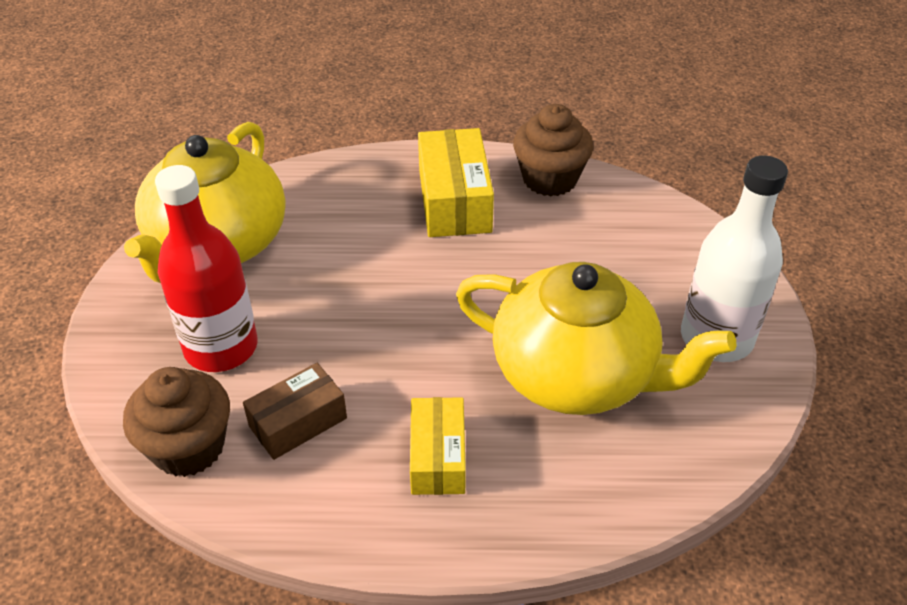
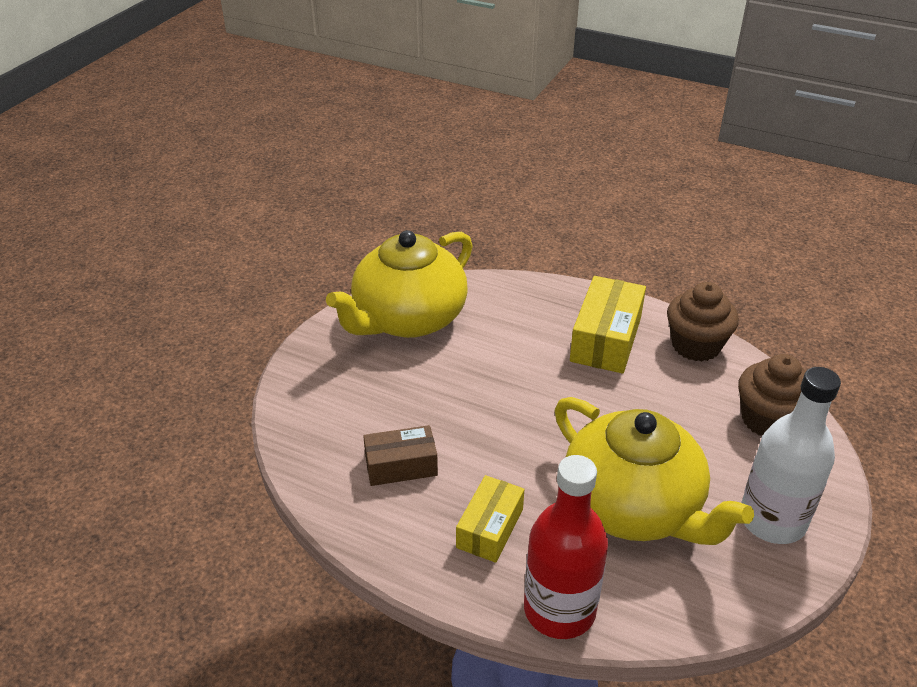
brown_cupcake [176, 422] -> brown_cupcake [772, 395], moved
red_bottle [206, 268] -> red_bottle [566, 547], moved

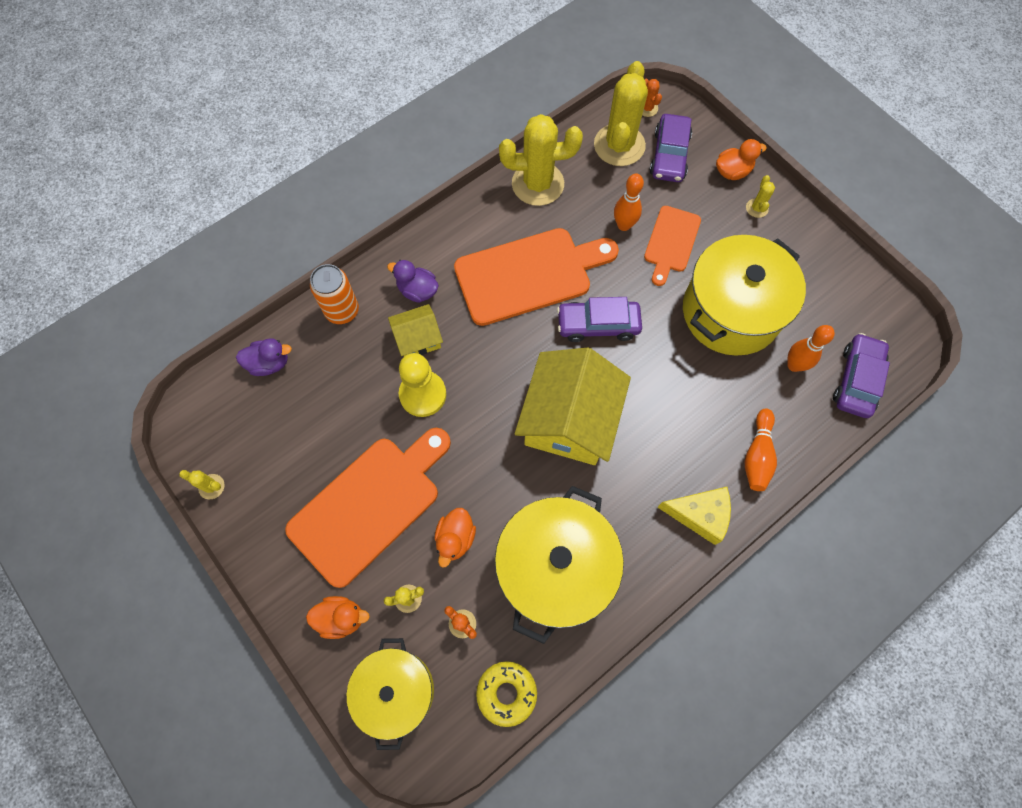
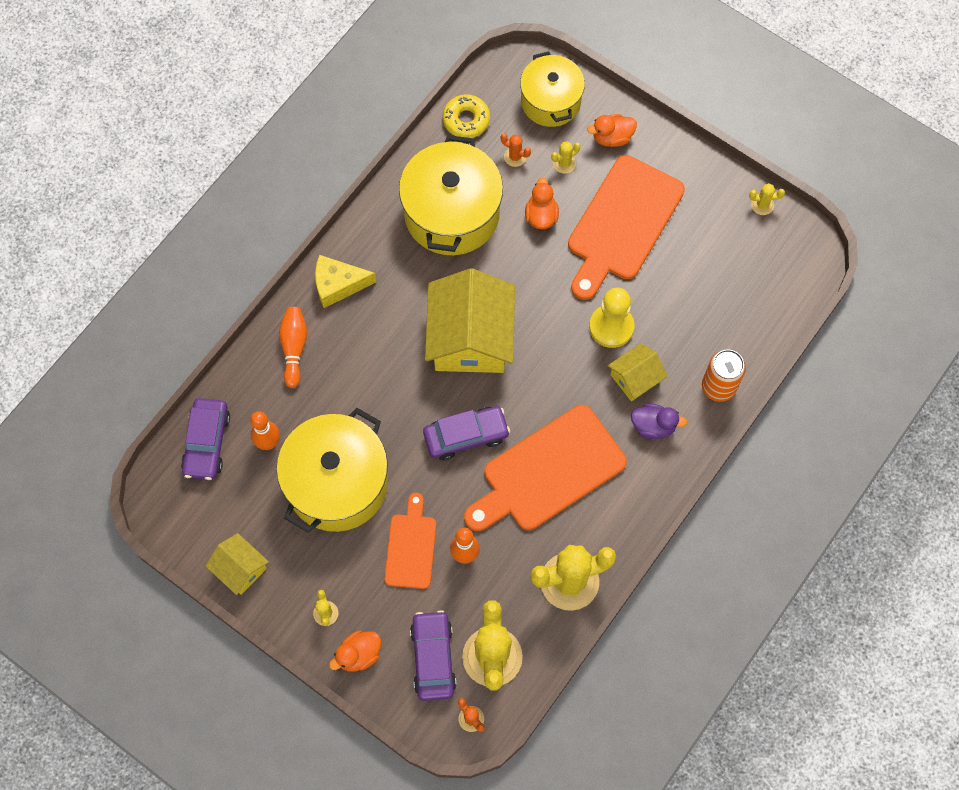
purple_duck [264, 357] -> none
none -> yellow_house [237, 564]

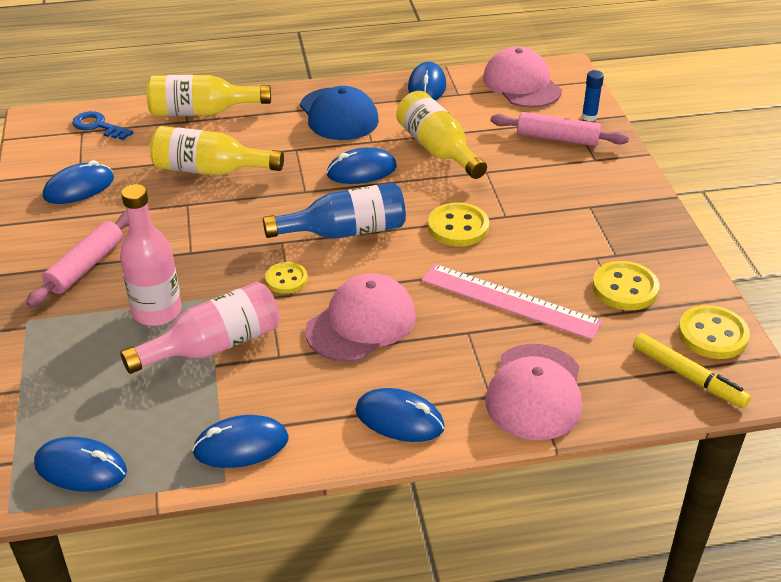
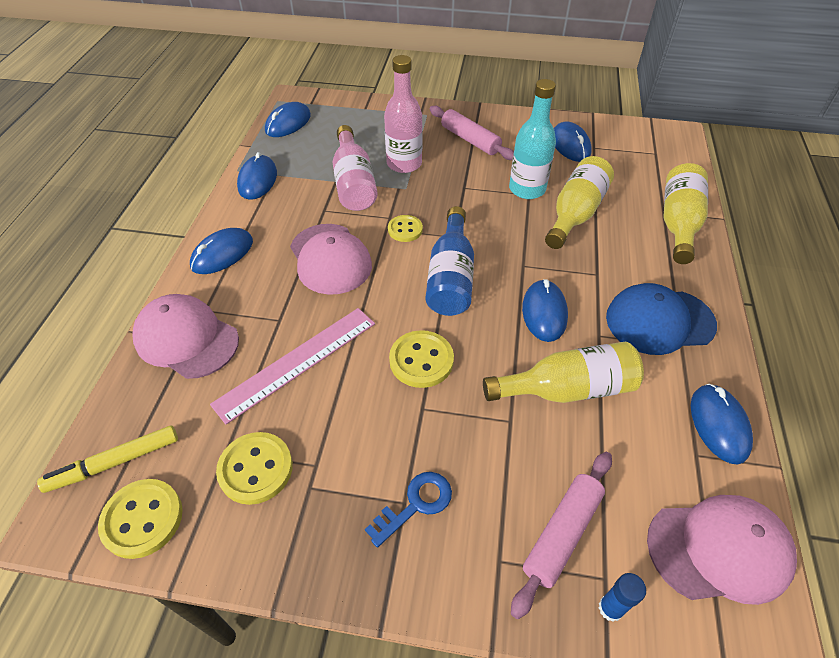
none -> turquoise_bottle [532, 139]
blue_key [103, 125] -> blue_key [408, 510], moved
blue_mouse [427, 81] -> blue_mouse [722, 424], 60 degrees clockwise

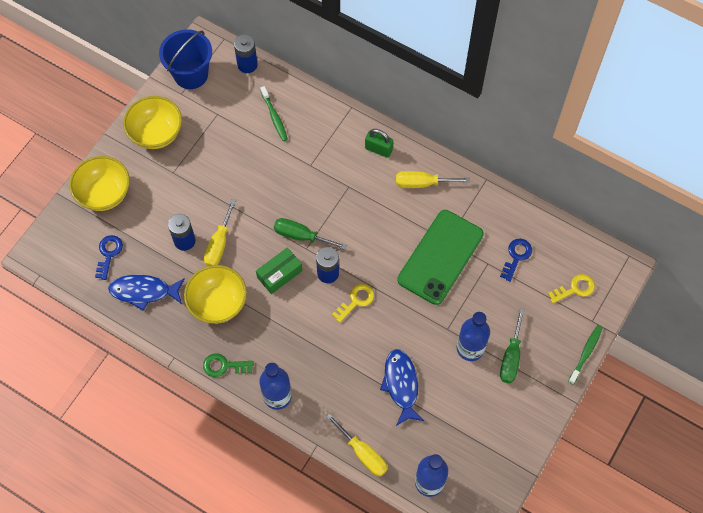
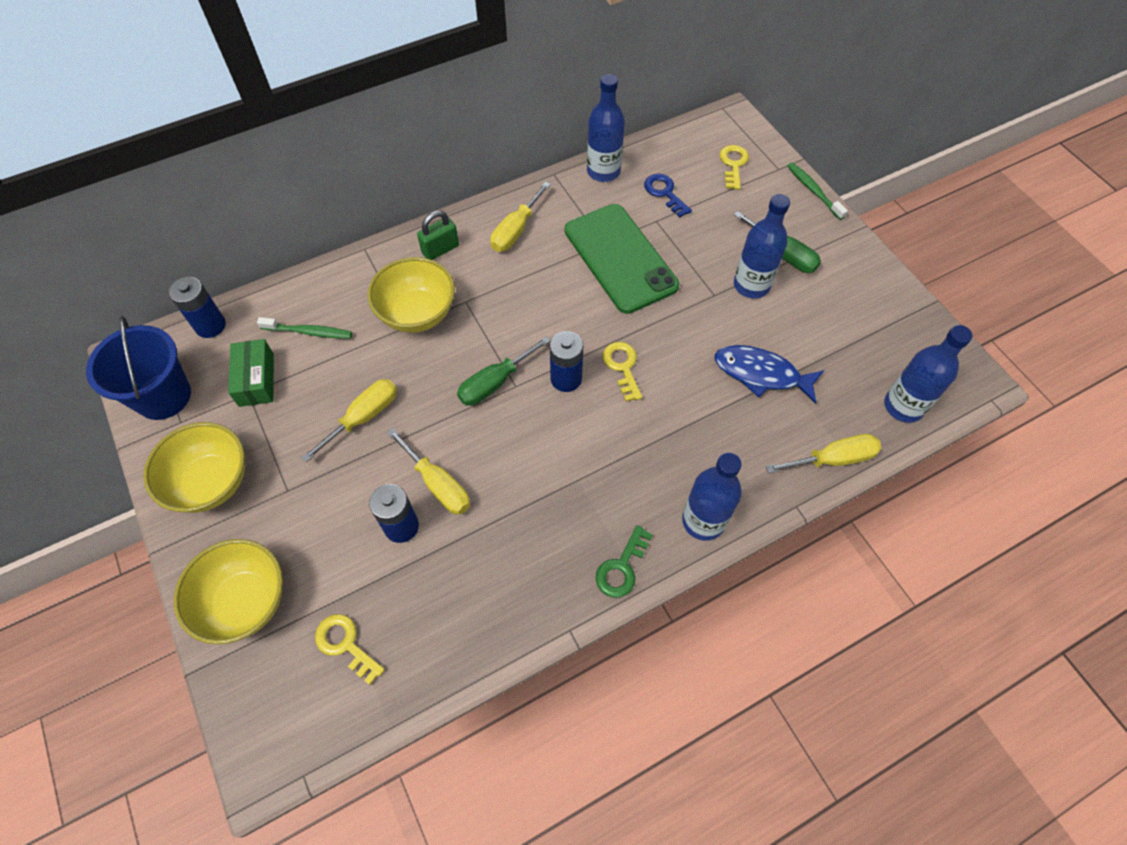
blue_fish [146, 292] -> none
none -> yellow_screwdriver [349, 420]
none -> blue_bottle [606, 128]
yellow_bowl [215, 294] -> yellow_bowl [411, 295], moved
green_box [279, 270] -> green_box [251, 373], moved
blue_key [109, 257] -> yellow_key [350, 649]

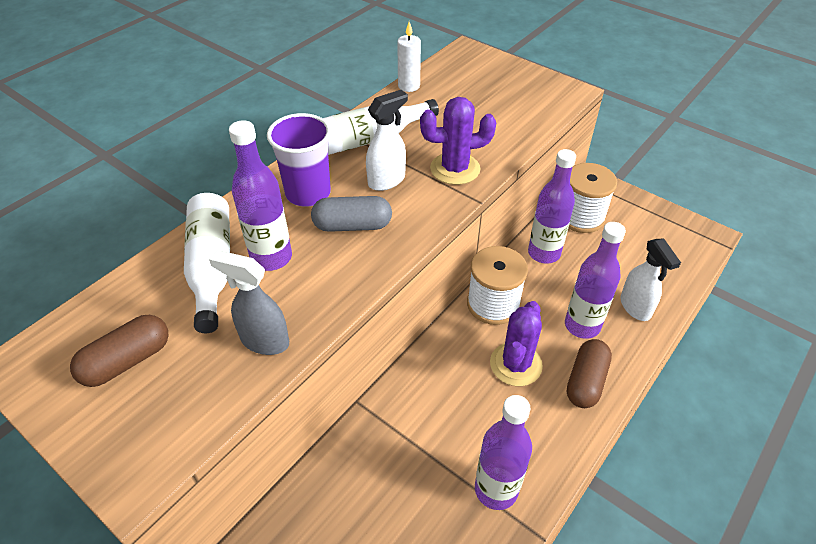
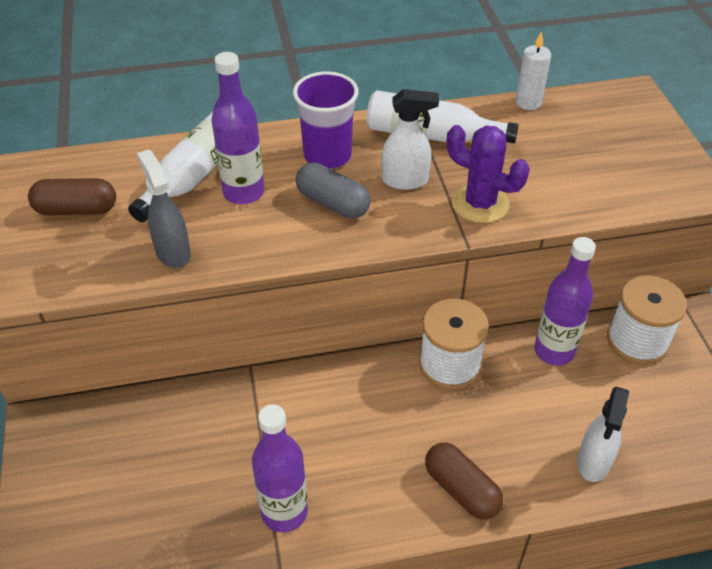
purple_cactus [516, 343] -> none
purple_bottle [595, 280] -> none
brown_capsule [589, 373] -> brown_capsule [464, 481], 75 degrees clockwise

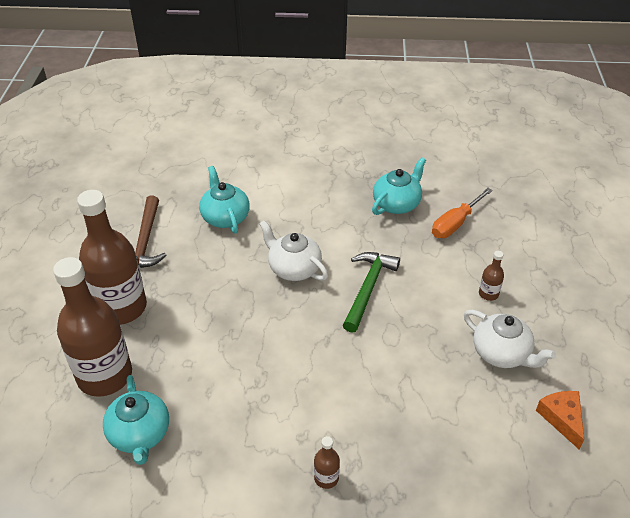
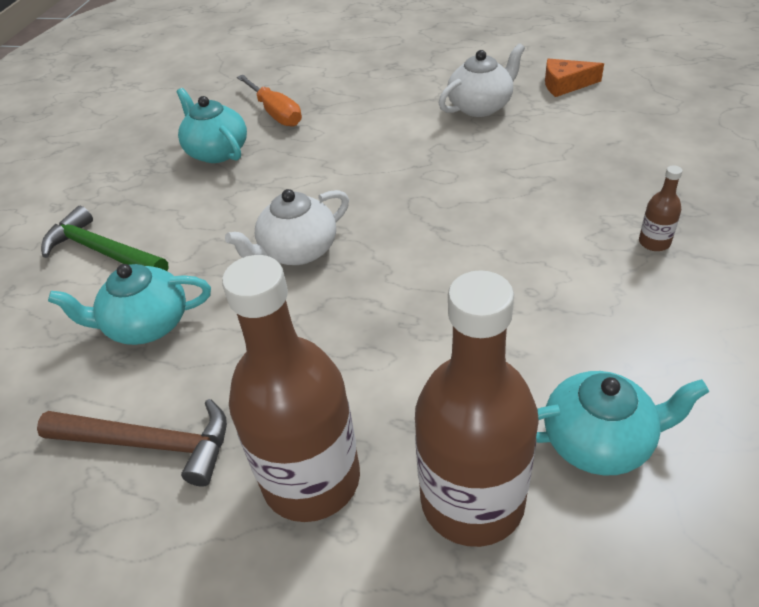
brown_bottle [491, 276] -> none
green_hammer [371, 292] -> green_hammer [105, 238], moved

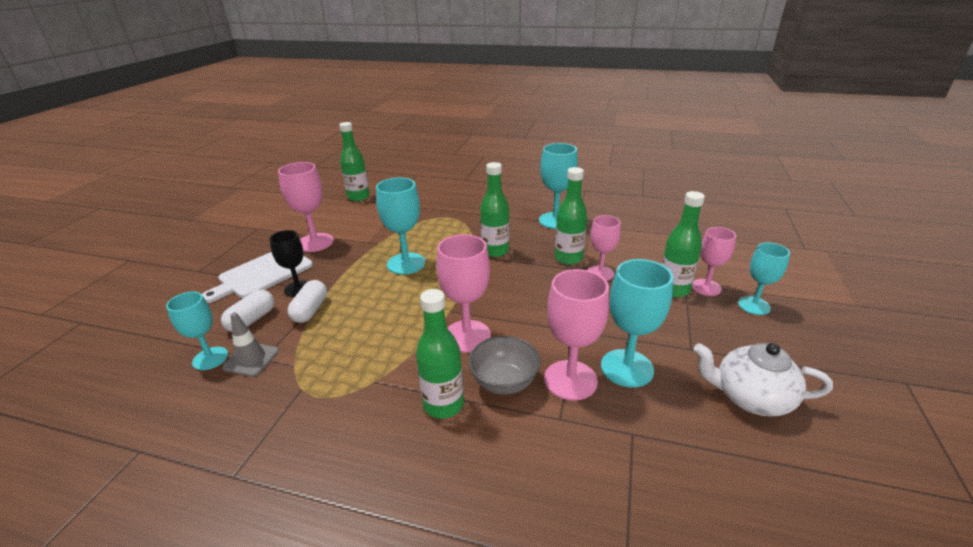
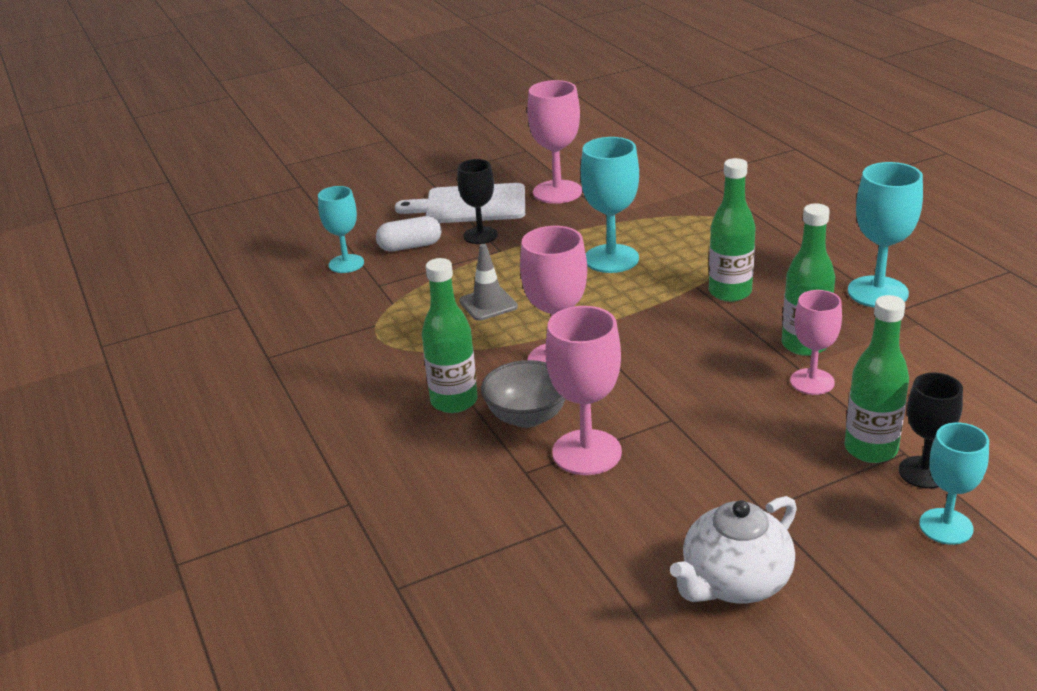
white_capsule [307, 301] -> none
green_bottle [354, 161] -> none
turquoise_goblet [637, 323] -> none
grey_traffic_cone [250, 344] -> grey_traffic_cone [488, 282], moved
pink_goblet [714, 261] -> black_goblet [931, 431]
white_teapot [763, 380] -> white_teapot [733, 549], 105 degrees counterclockwise

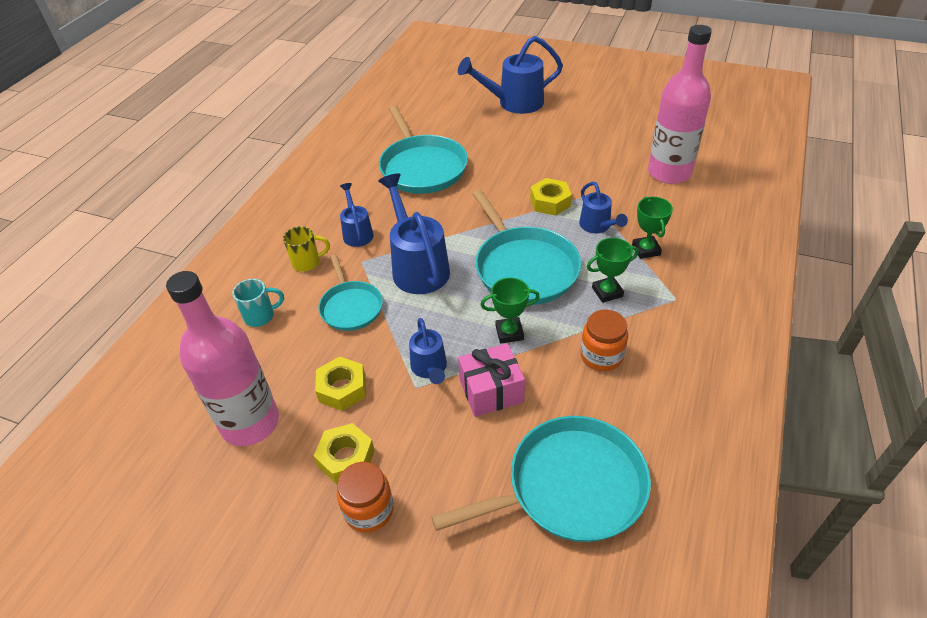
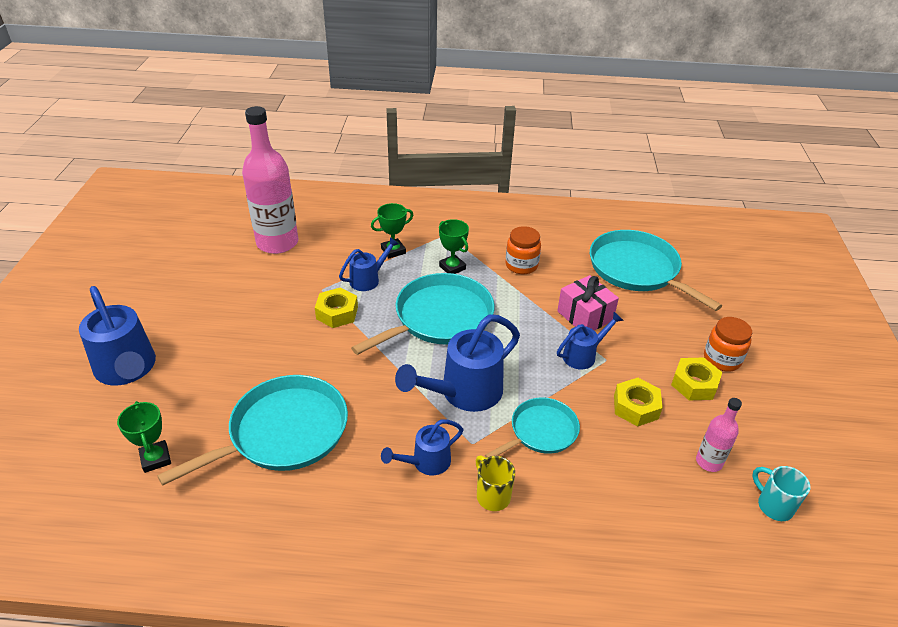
turquoise_mug [258, 303] -> turquoise_mug [781, 493], moved
green_trophy [510, 311] -> green_trophy [144, 437], moved
pink_bottle [222, 358] -> pink_bottle [719, 435], x0.47

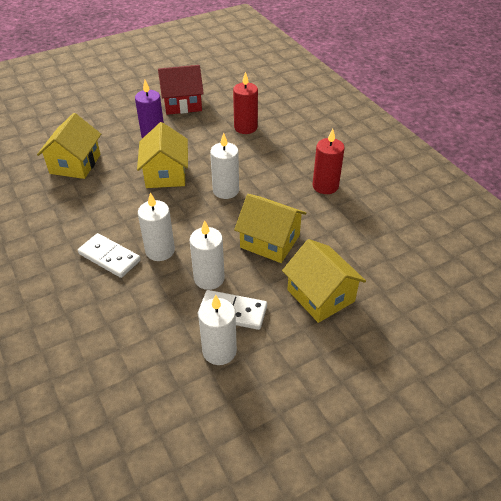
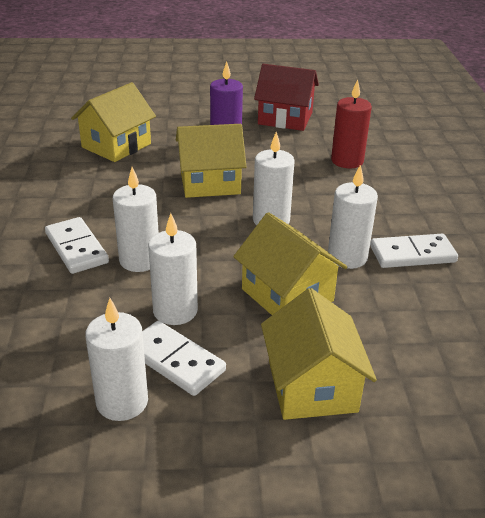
none -> white_candle [353, 217]
red_candle [329, 161] -> white_domino [414, 251]
yellow_house [162, 155] -> yellow_house [211, 161], 60 degrees clockwise

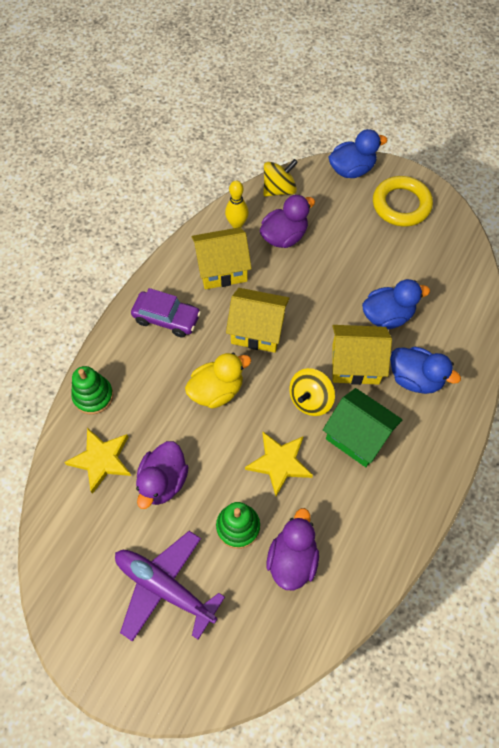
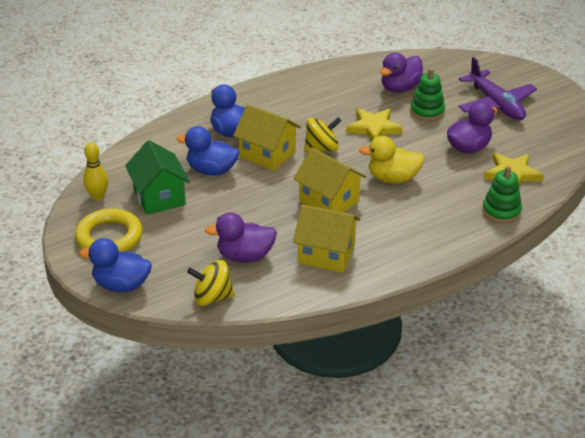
purple_car [166, 312] -> none
yellow_bowling_pin [237, 204] -> yellow_bowling_pin [95, 171], moved
green_house [363, 427] -> green_house [157, 177], moved

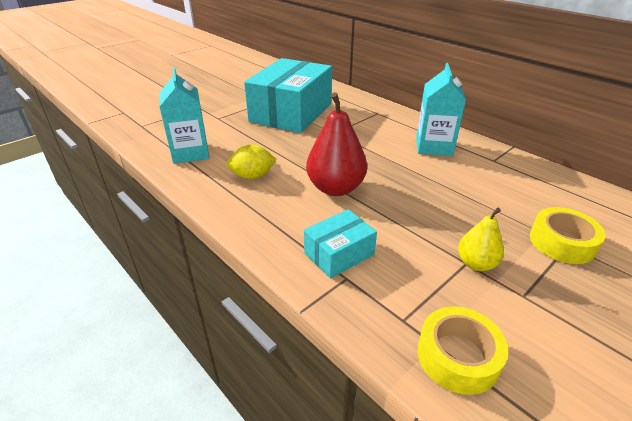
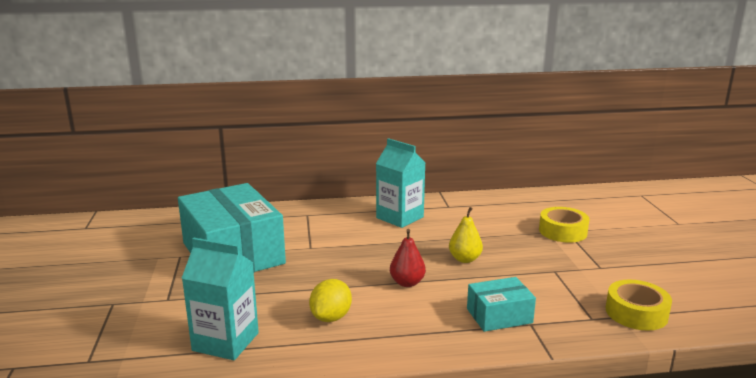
yellow_pear [481, 239] -> yellow_pear [466, 235], moved
turquoise_box [340, 243] -> turquoise_box [501, 304], 75 degrees clockwise
red_pear [336, 144] -> red_pear [408, 258], x0.57

